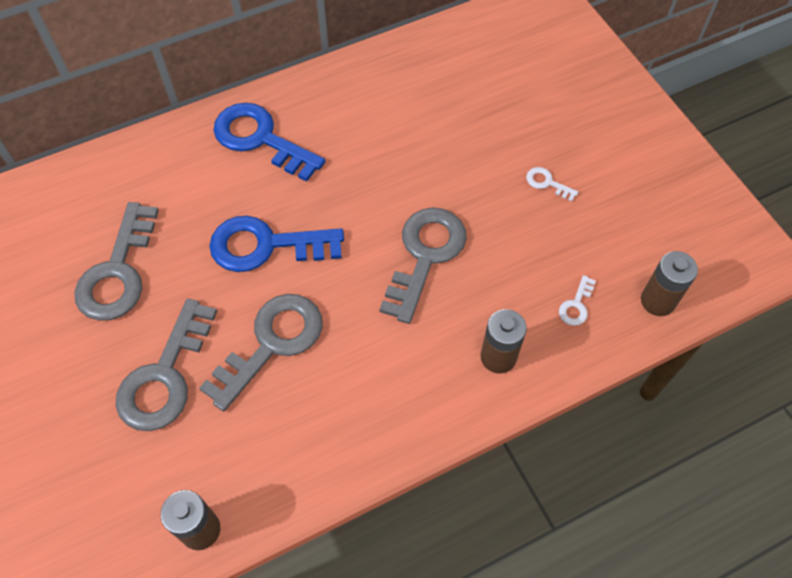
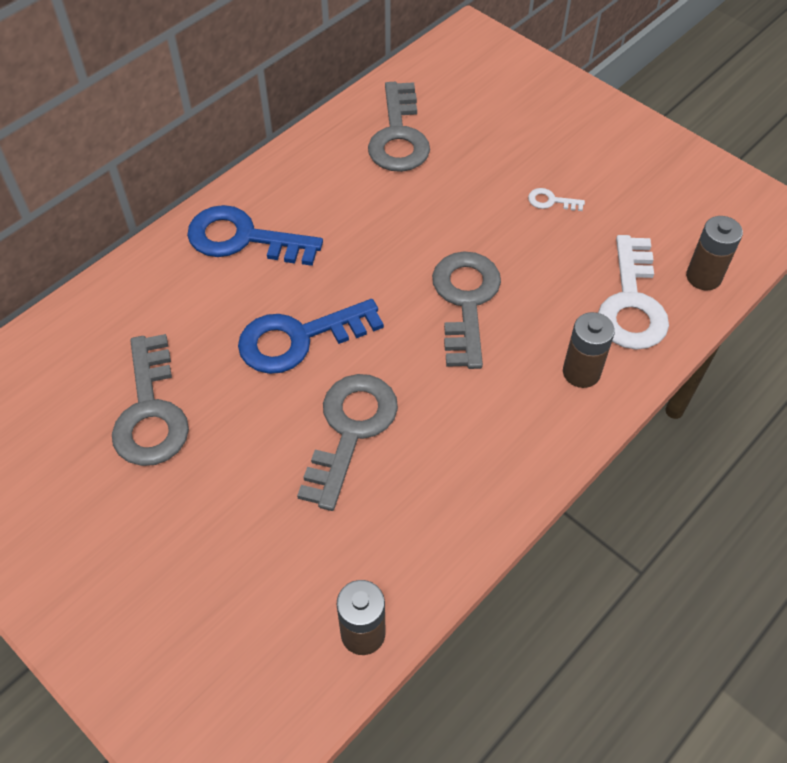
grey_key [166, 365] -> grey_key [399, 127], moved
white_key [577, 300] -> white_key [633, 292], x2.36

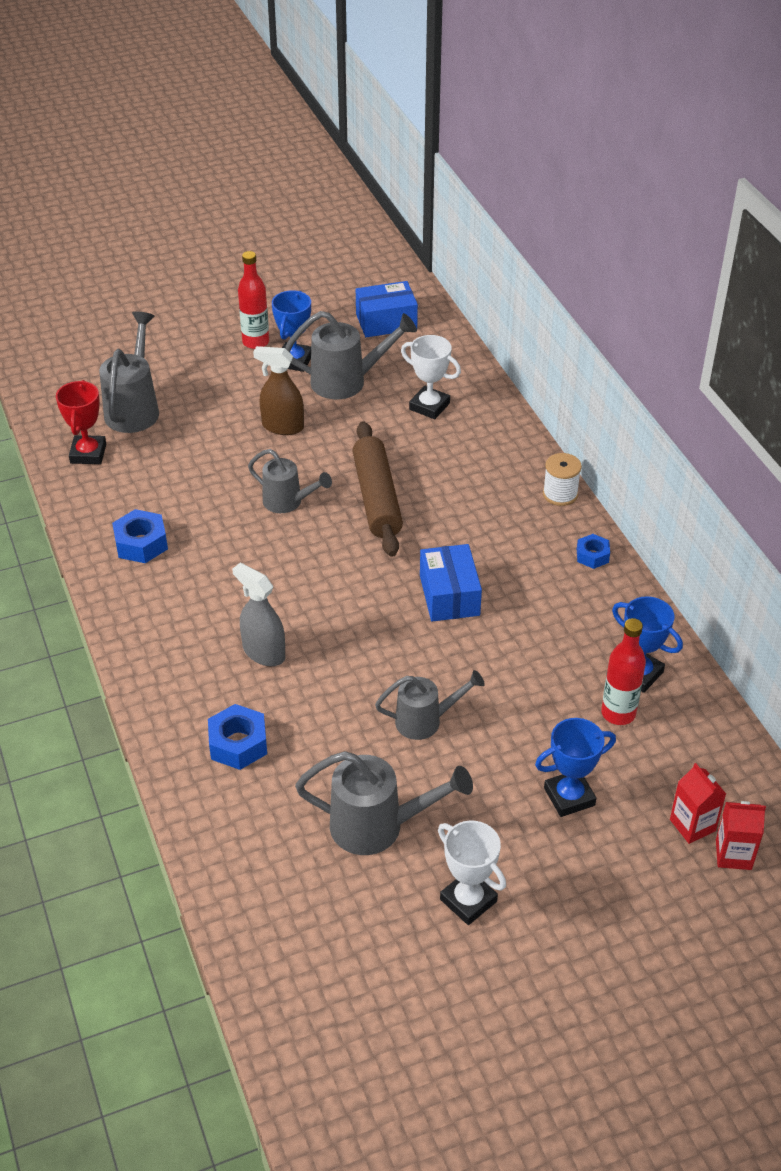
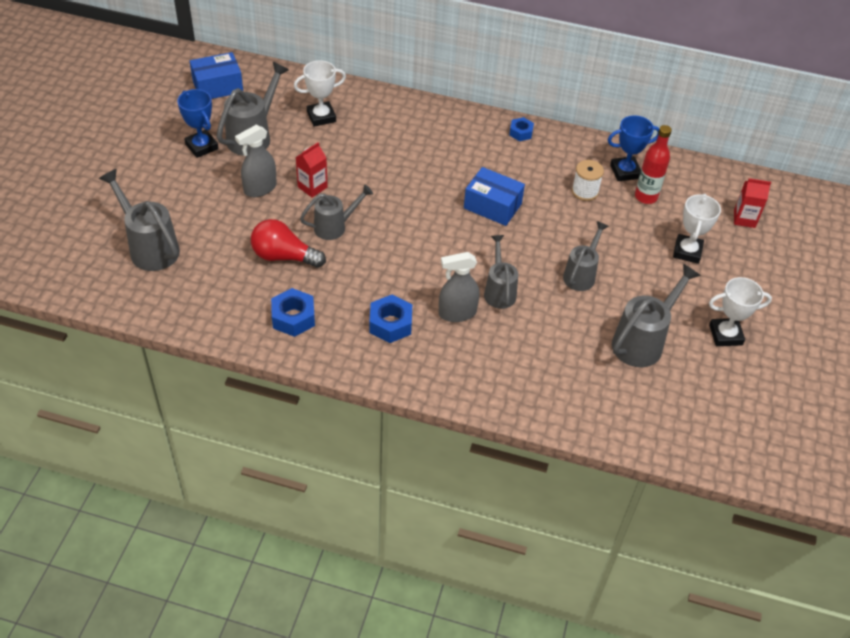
red_trophy [81, 422] -> none
red_bottle [253, 300] -> none
brown_rolling_pin [377, 489] -> none
none -> red_light_bulb [288, 243]
none -> grey_watering_can [501, 272]
blue_nut [237, 737] -> blue_nut [390, 319], moved
white_spool [562, 479] -> white_spool [588, 180], moved
red_carton [741, 835] -> red_carton [312, 170], moved
brown_spray_bottle [278, 390] -> grey_spray_bottle [256, 161]
blue_trophy [575, 767] -> white_trophy [697, 229]
blue_box [387, 309] -> blue_box [216, 75], 45 degrees clockwise

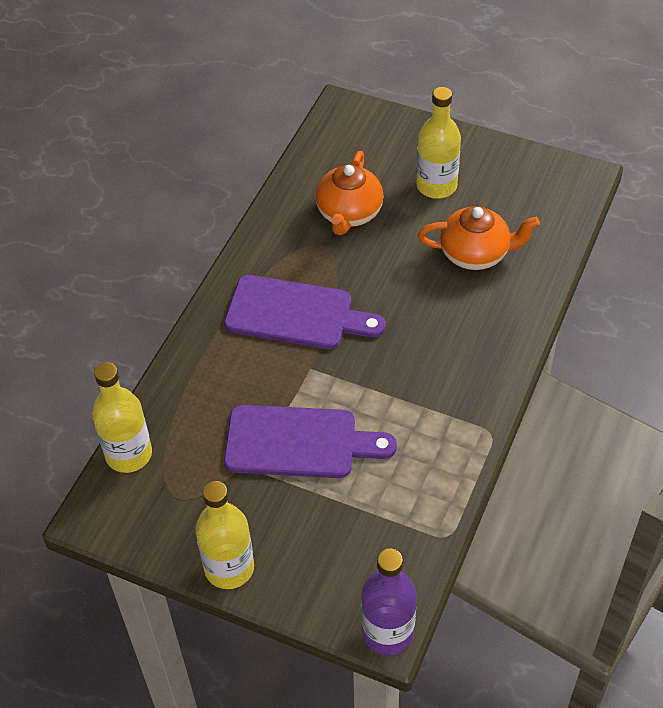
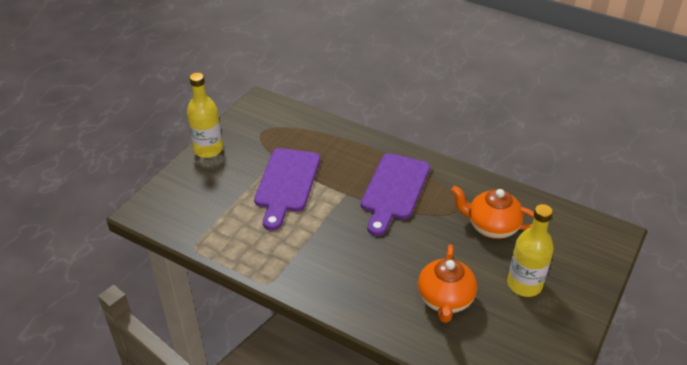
yellow_bottle [122, 417] -> none
purple_bottle [389, 601] -> none

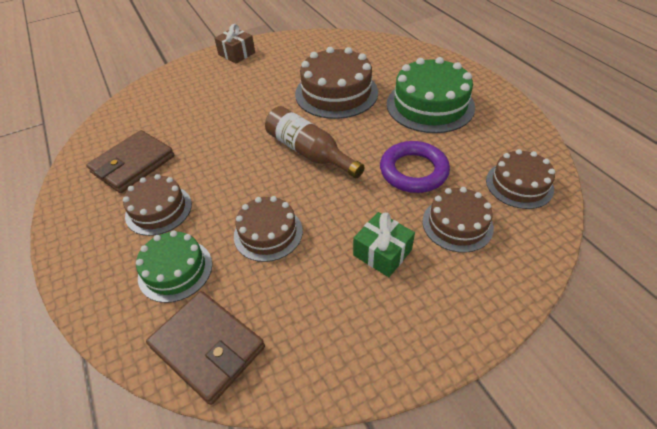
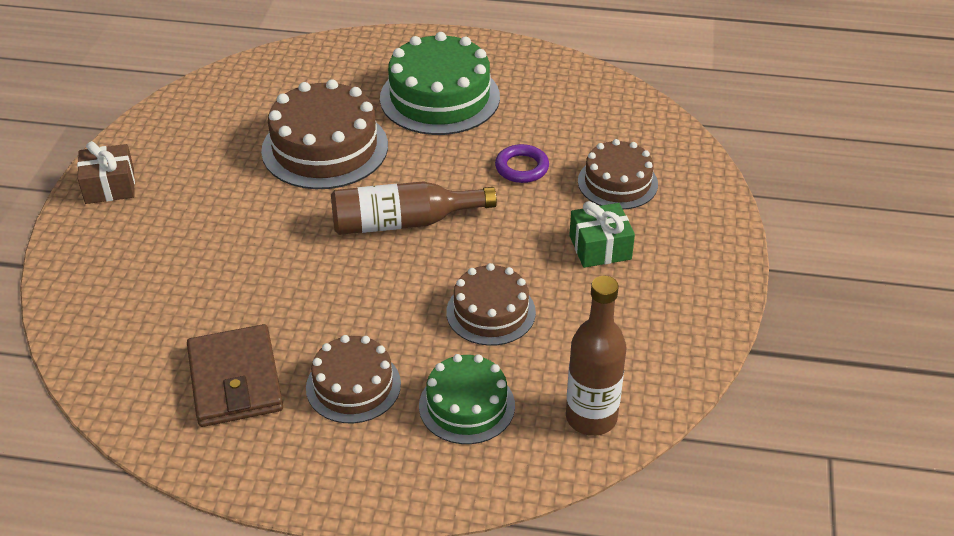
brown_cake [520, 179] -> none
brown_wallet [205, 348] -> brown_bottle [596, 356]
purple_ring [415, 167] -> purple_ring [522, 163], x0.62

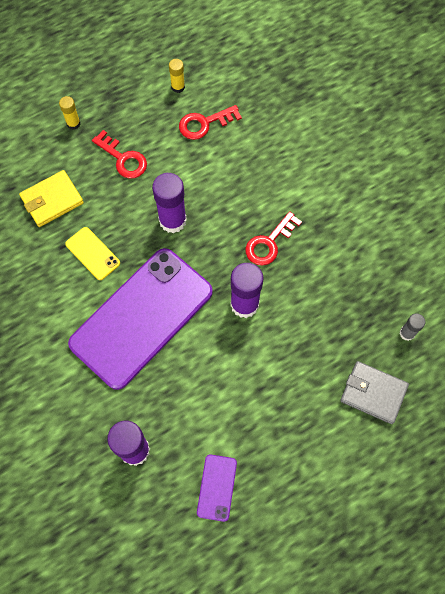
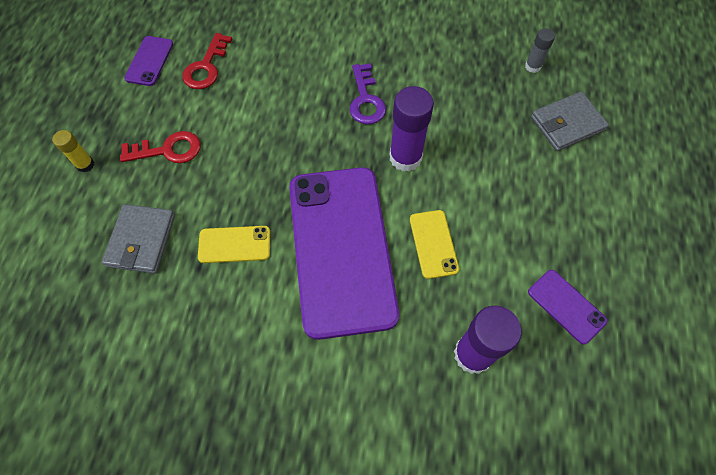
purple_glue_stick [169, 203] -> none
none -> yellow_phone [434, 244]
yellow_glue_stick [177, 76] -> purple_phone [148, 61]
yellow_wallet [51, 198] -> grey_wallet [138, 239]
red_key [273, 238] -> purple_key [368, 93]

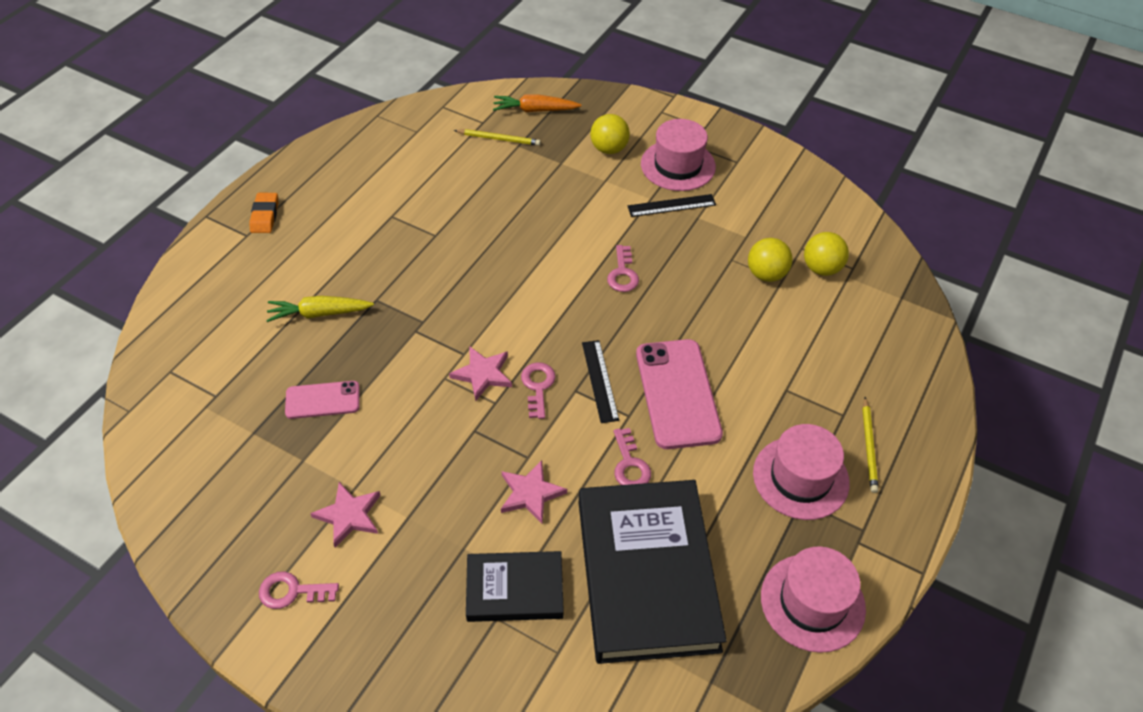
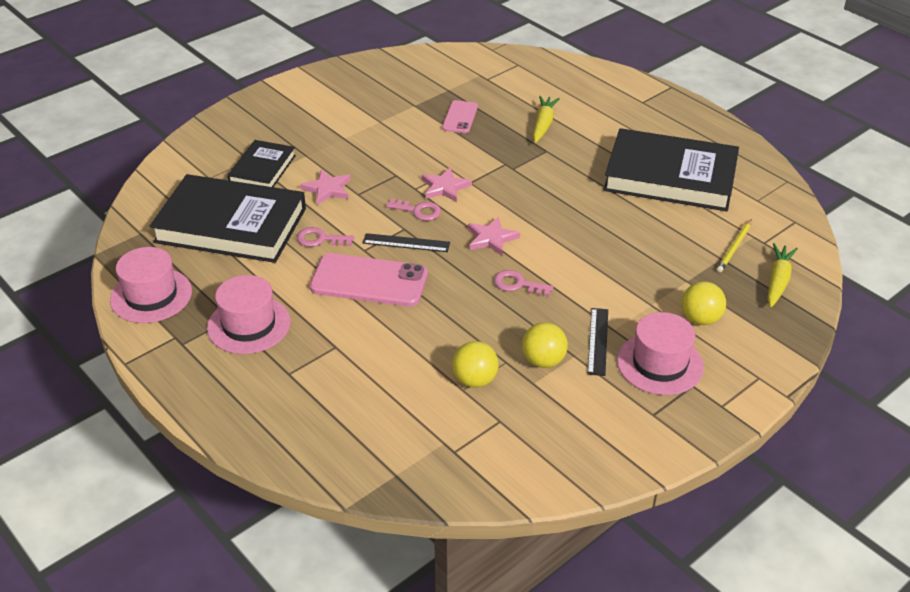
orange_eraser [263, 213] -> none
pink_key [299, 590] -> none
yellow_pencil [870, 445] -> none
none -> black_book [671, 169]
pink_star [345, 515] -> pink_star [494, 236], moved
yellow_ball [826, 254] -> yellow_ball [545, 345], moved
orange_carrot [537, 103] -> yellow_carrot [783, 275]

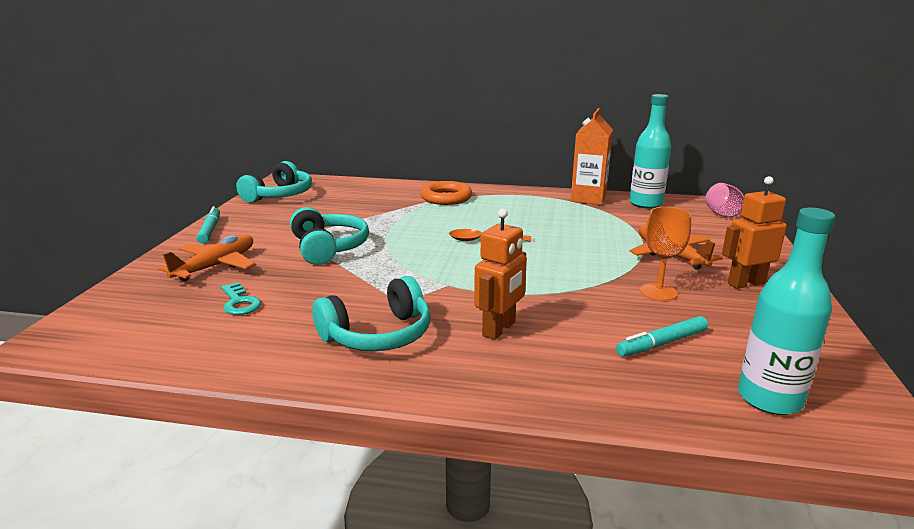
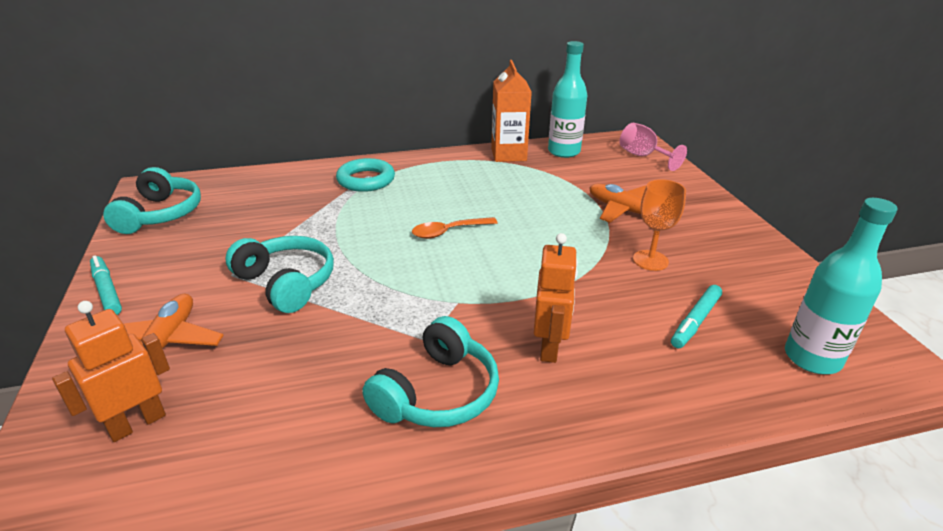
turquoise_key [241, 298] -> none
orange_robot [754, 232] -> orange_robot [111, 371], moved
orange_ring [446, 193] -> turquoise_ring [365, 175]

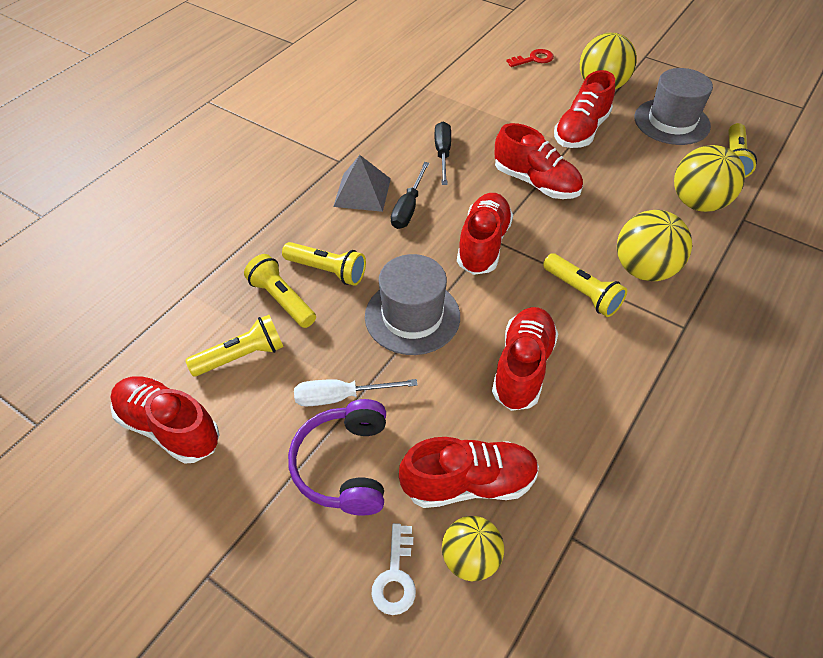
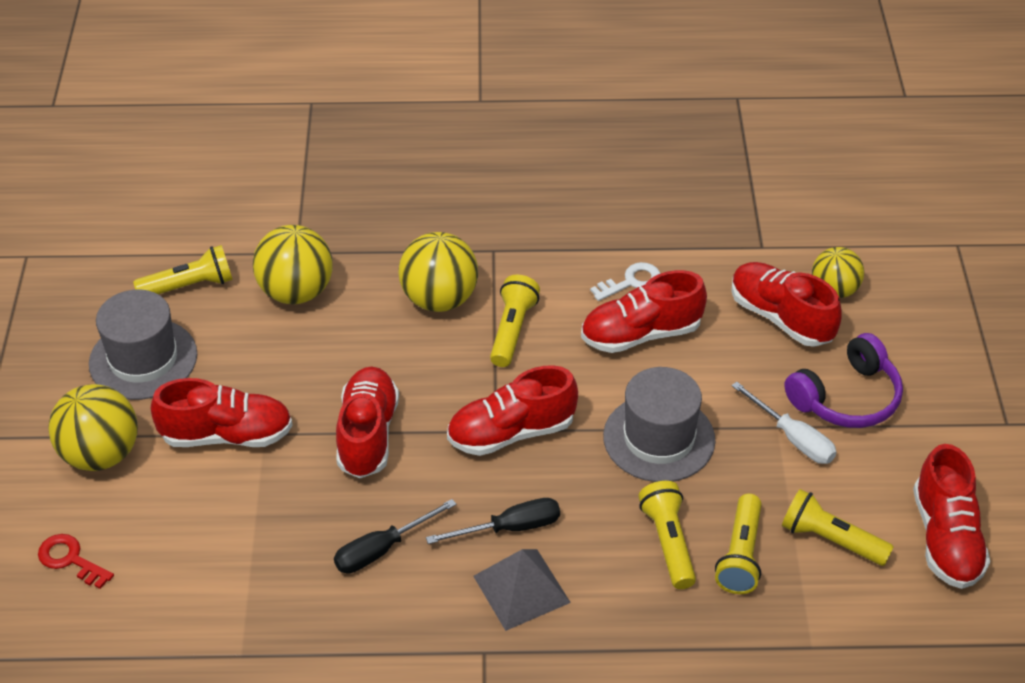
white_key [393, 569] -> white_key [625, 281], moved

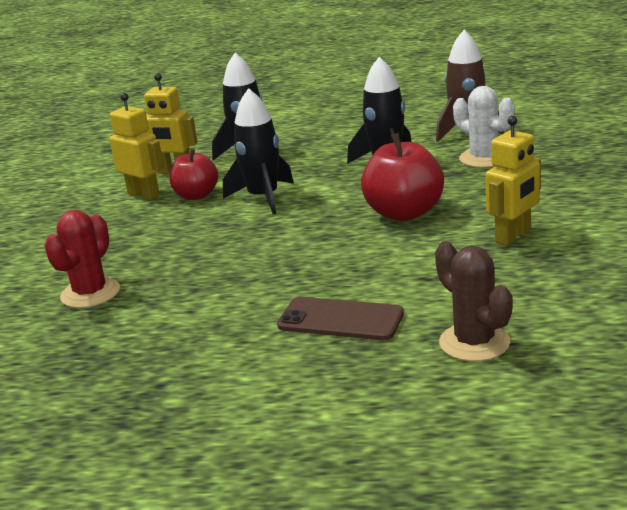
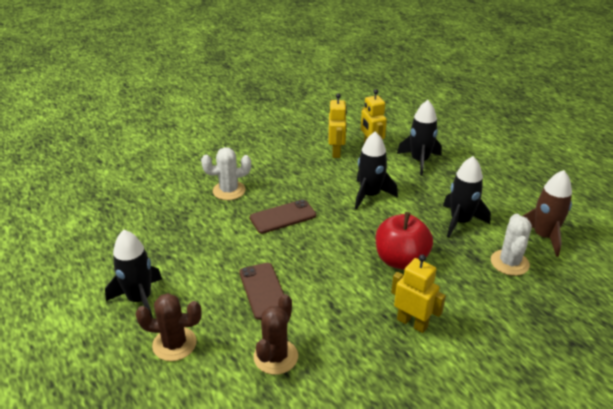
red_apple [193, 174] -> none
none -> black_rocket [133, 274]
none -> brown_cactus [169, 327]
none -> brown_phone [283, 216]
red_cactus [82, 259] -> white_cactus [226, 173]
yellow_robot [513, 181] -> yellow_robot [418, 293], 150 degrees counterclockwise

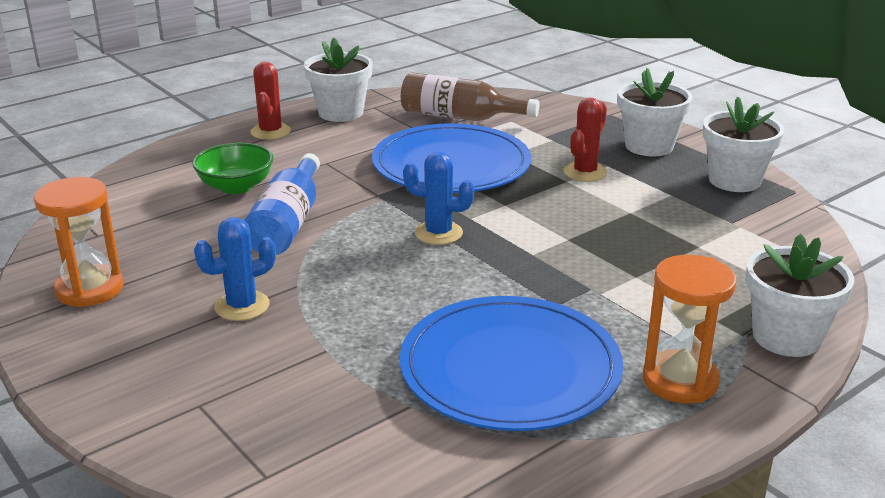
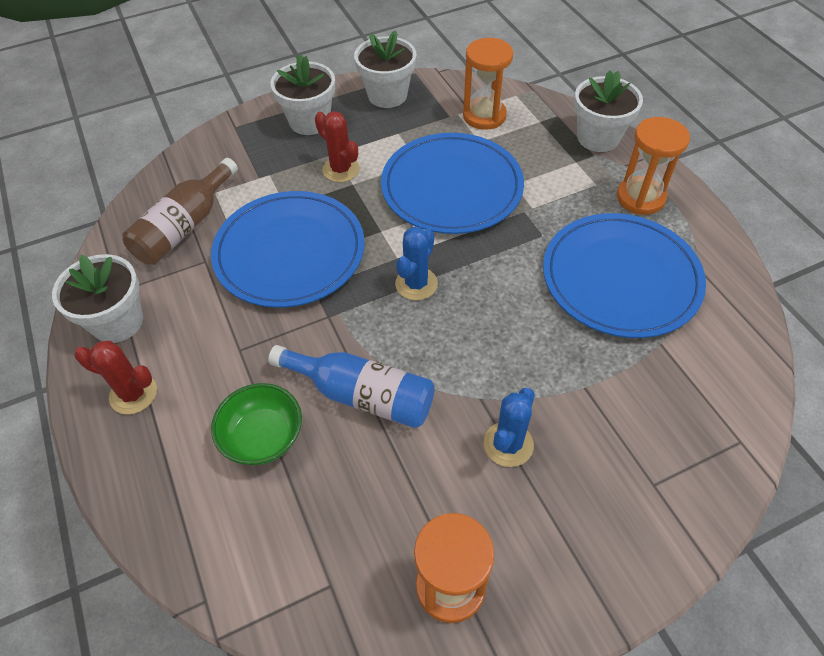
none -> blue_plate [452, 183]
none -> orange_hourglass [488, 84]
blue_cactus [235, 269] -> blue_cactus [509, 427], 45 degrees clockwise

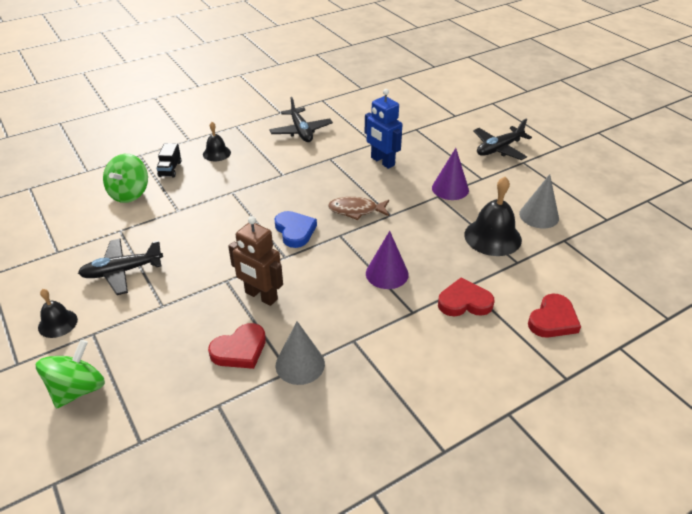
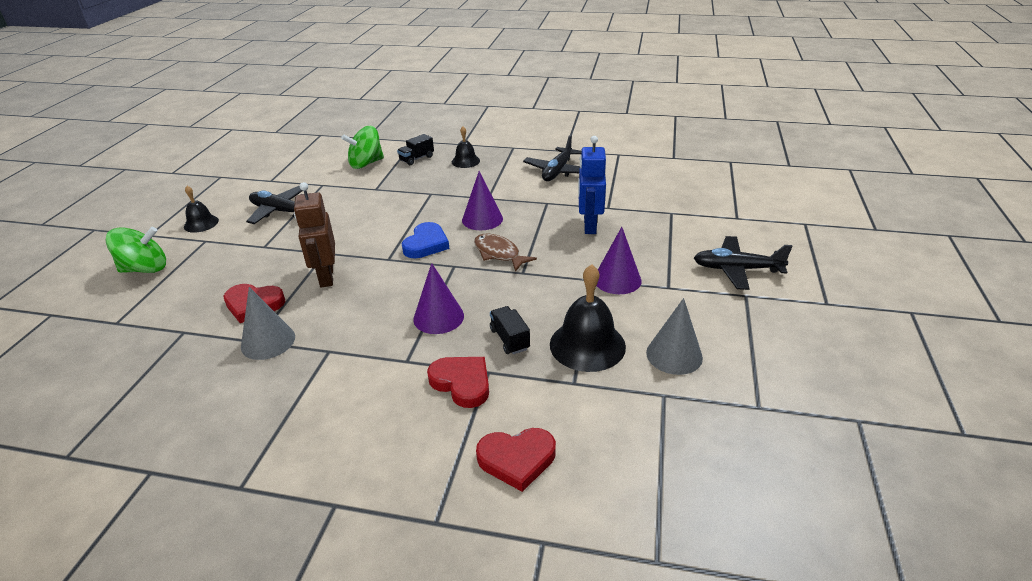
none -> purple_cone [482, 200]
none -> black_truck [510, 330]

